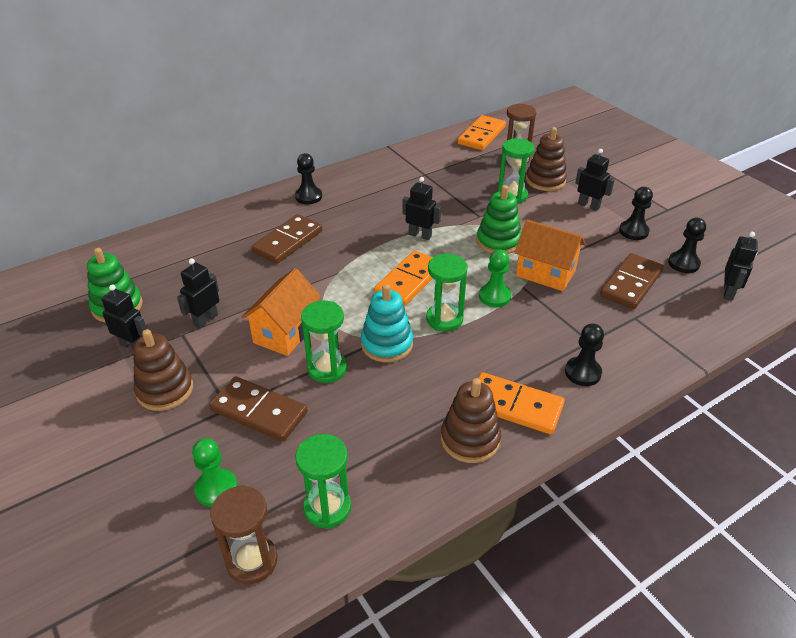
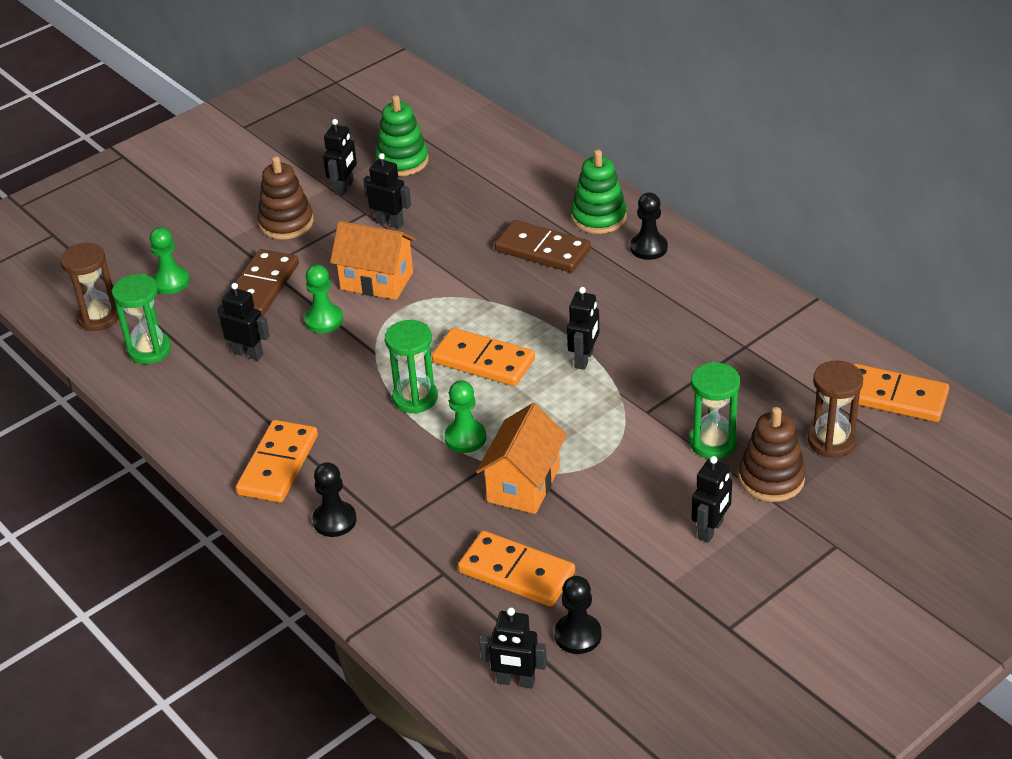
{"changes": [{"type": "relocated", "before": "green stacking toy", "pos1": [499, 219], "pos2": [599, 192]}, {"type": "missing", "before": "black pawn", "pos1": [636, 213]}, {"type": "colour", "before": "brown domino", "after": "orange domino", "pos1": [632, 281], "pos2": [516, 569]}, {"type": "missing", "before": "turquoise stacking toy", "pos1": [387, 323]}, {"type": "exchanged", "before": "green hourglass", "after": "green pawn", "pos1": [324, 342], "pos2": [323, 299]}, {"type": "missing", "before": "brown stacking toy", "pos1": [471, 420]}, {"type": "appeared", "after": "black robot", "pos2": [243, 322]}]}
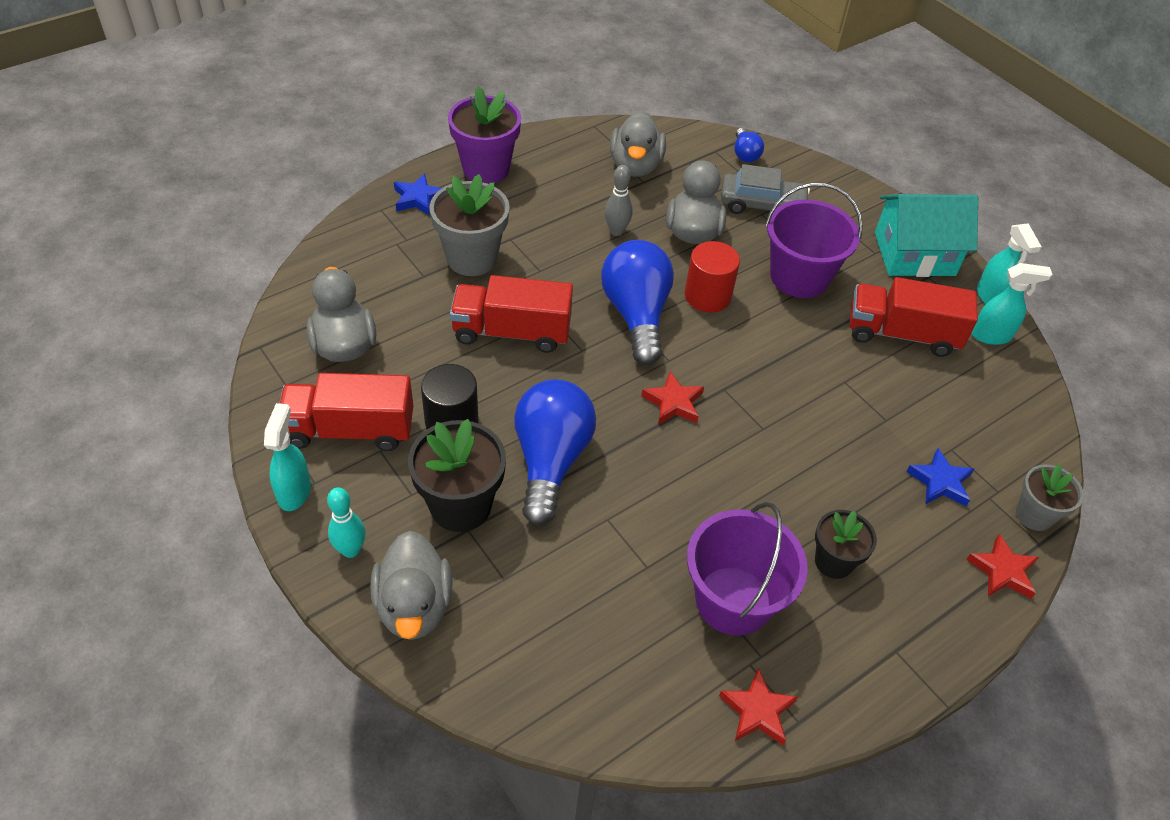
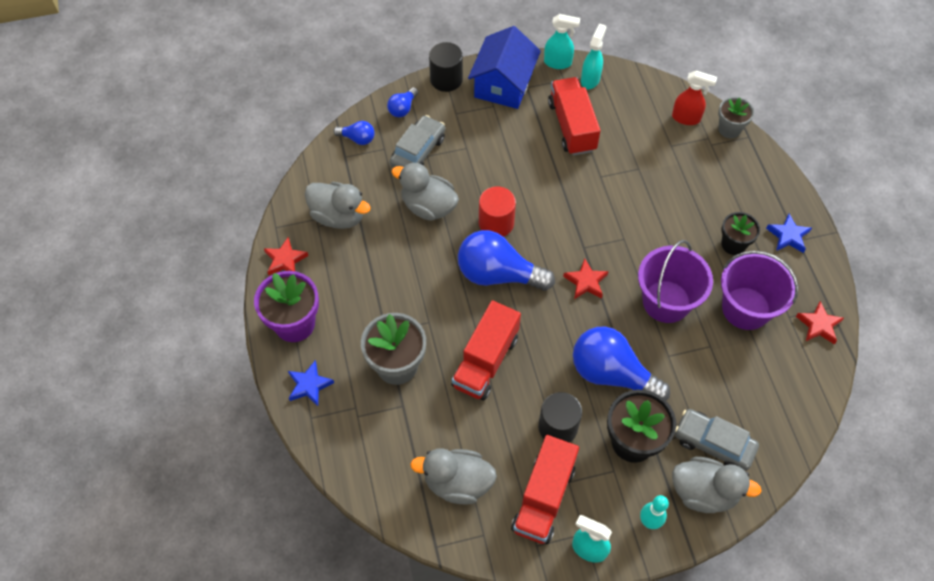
{"changes": [{"type": "missing", "before": "grey bowling pin", "pos1": [618, 200]}, {"type": "relocated", "before": "purple bucket", "pos1": [814, 240], "pos2": [675, 281]}, {"type": "colour", "before": "turquoise house", "after": "blue house", "pos1": [926, 235], "pos2": [504, 67]}, {"type": "spun", "before": "red truck", "pos1": [914, 317], "pos2": [574, 116], "turn": 135}, {"type": "relocated", "before": "blue star", "pos1": [940, 477], "pos2": [789, 233]}, {"type": "relocated", "before": "red star", "pos1": [1002, 566], "pos2": [286, 256]}, {"type": "appeared", "after": "black cylinder", "pos2": [446, 67]}, {"type": "appeared", "after": "red spray bottle", "pos2": [694, 97]}, {"type": "appeared", "after": "blue light bulb", "pos2": [402, 102]}, {"type": "appeared", "after": "grey car", "pos2": [717, 440]}]}
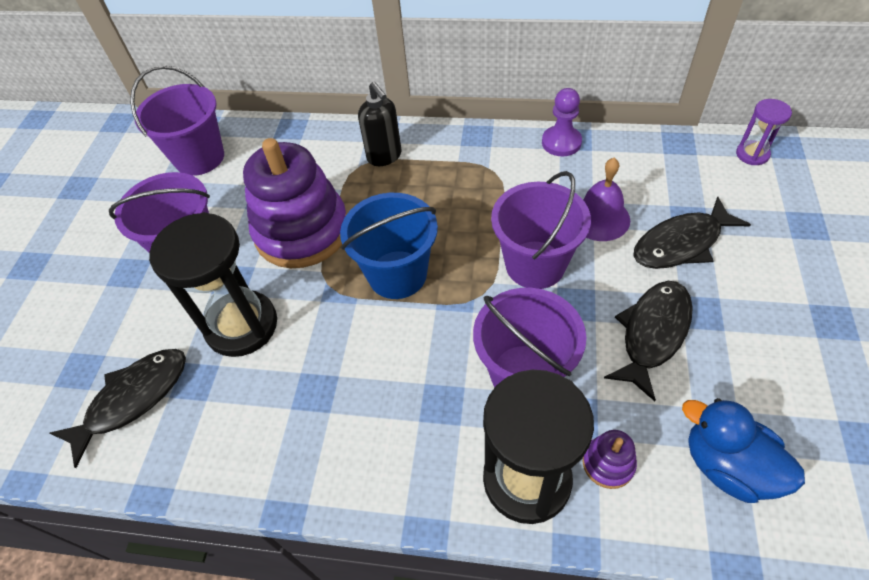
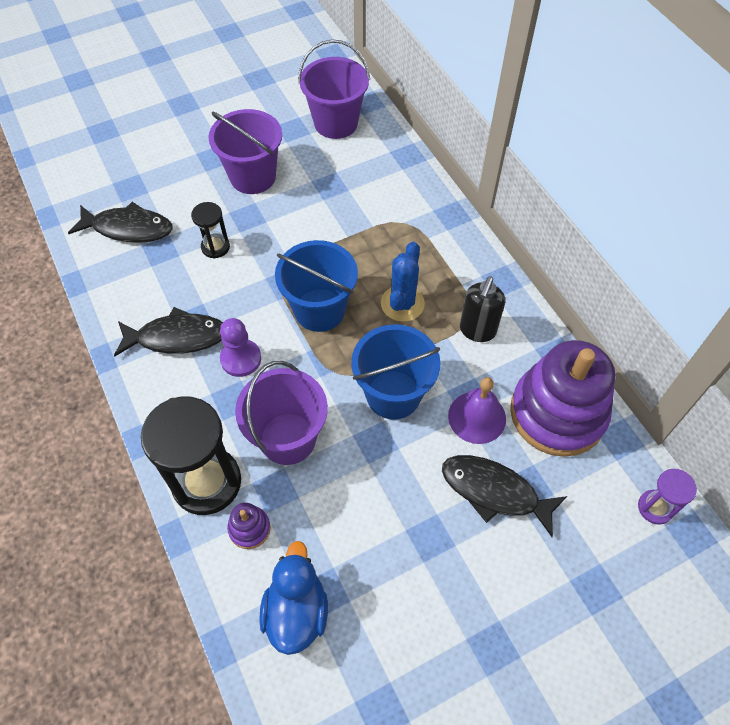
{"changes": [{"type": "relocated", "before": "black soap dispenser", "pos1": [379, 124], "pos2": [482, 309]}, {"type": "relocated", "before": "purple pawn", "pos1": [562, 122], "pos2": [240, 347]}, {"type": "relocated", "before": "purple stacking toy", "pos1": [295, 203], "pos2": [562, 398]}, {"type": "colour", "before": "purple bucket", "after": "blue bucket", "pos1": [541, 230], "pos2": [395, 372]}, {"type": "size", "before": "black hourglass", "pos1": [213, 284], "pos2": [210, 230], "scale": 0.5}, {"type": "relocated", "before": "black fish", "pos1": [648, 341], "pos2": [168, 331]}, {"type": "appeared", "after": "blue cactus", "pos2": [403, 282]}]}
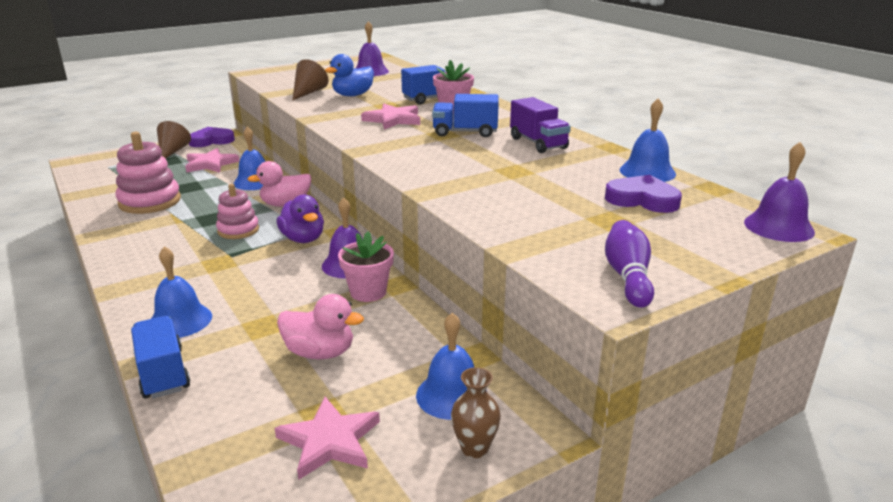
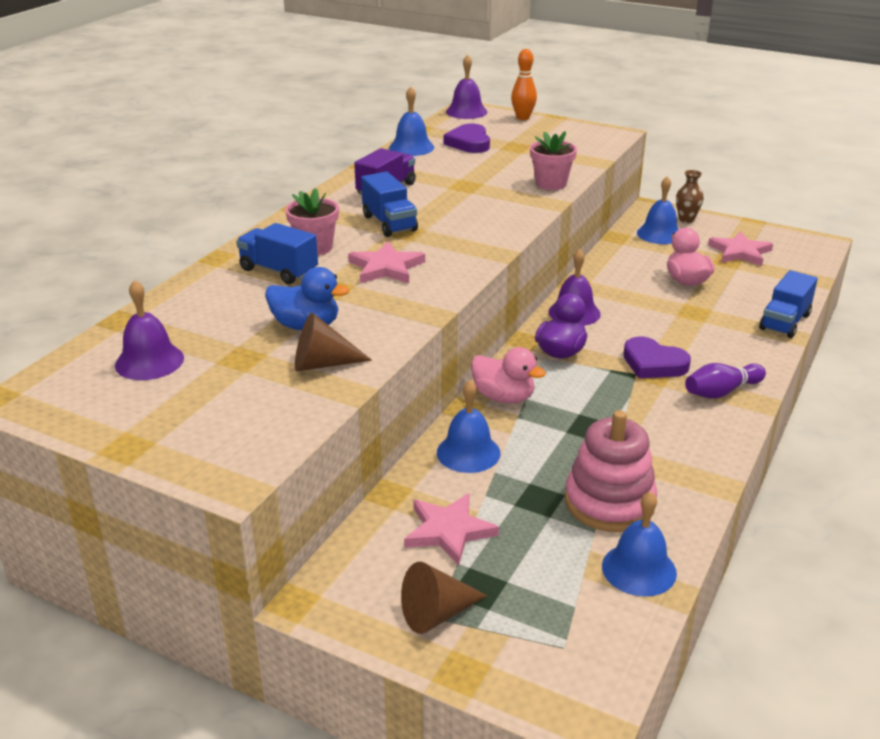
{"changes": [{"type": "relocated", "before": "purple heart", "pos1": [212, 137], "pos2": [657, 357]}, {"type": "missing", "before": "pink stacking toy", "pos1": [237, 211]}, {"type": "relocated", "before": "purple bowling pin", "pos1": [629, 264], "pos2": [725, 381]}, {"type": "relocated", "before": "pink flower pot", "pos1": [366, 267], "pos2": [553, 160]}, {"type": "relocated", "before": "blue bell", "pos1": [181, 292], "pos2": [639, 544]}, {"type": "appeared", "after": "orange bowling pin", "pos2": [524, 84]}]}
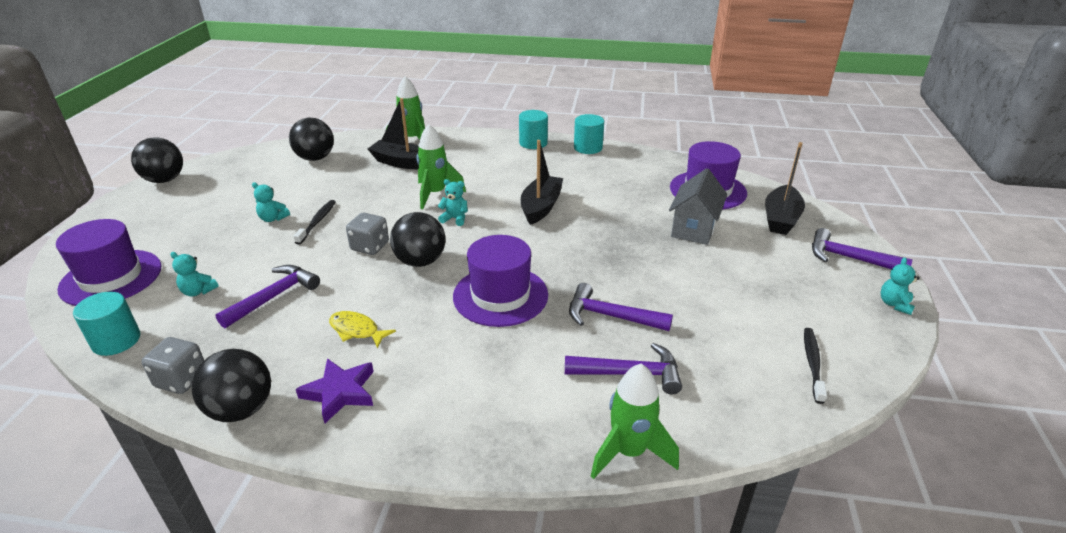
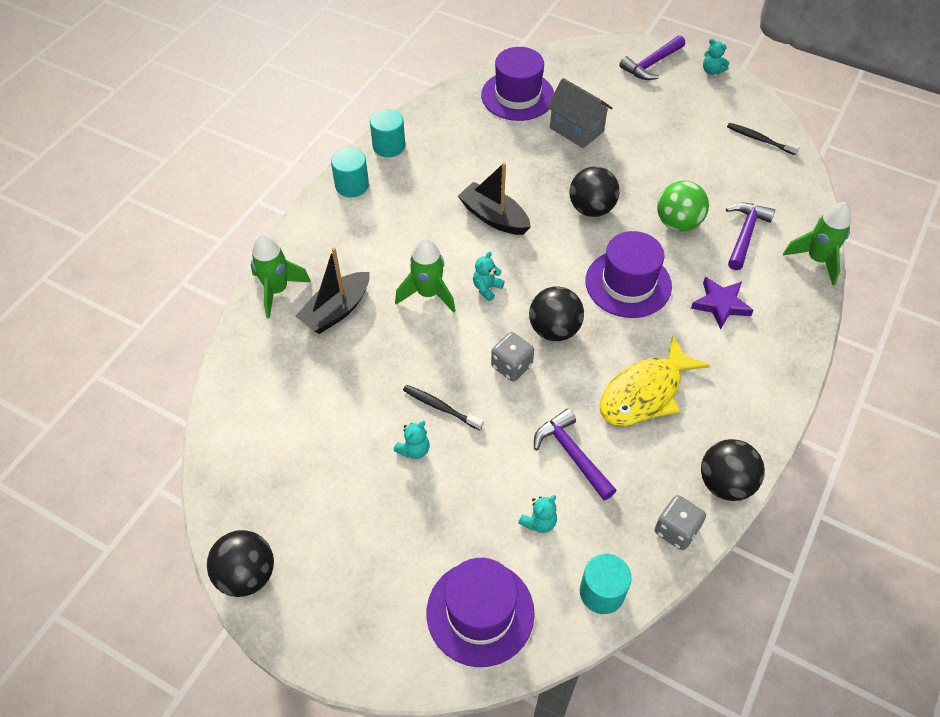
{"changes": [{"type": "relocated", "before": "black ball", "pos1": [311, 139], "pos2": [595, 191]}, {"type": "missing", "before": "black boat", "pos1": [785, 188]}, {"type": "exchanged", "before": "purple hammer", "after": "green ball", "pos1": [621, 307], "pos2": [683, 206]}, {"type": "size", "before": "yellow fish", "pos1": [362, 330], "pos2": [655, 380], "scale": 1.95}, {"type": "relocated", "before": "purple star", "pos1": [335, 390], "pos2": [722, 303]}]}
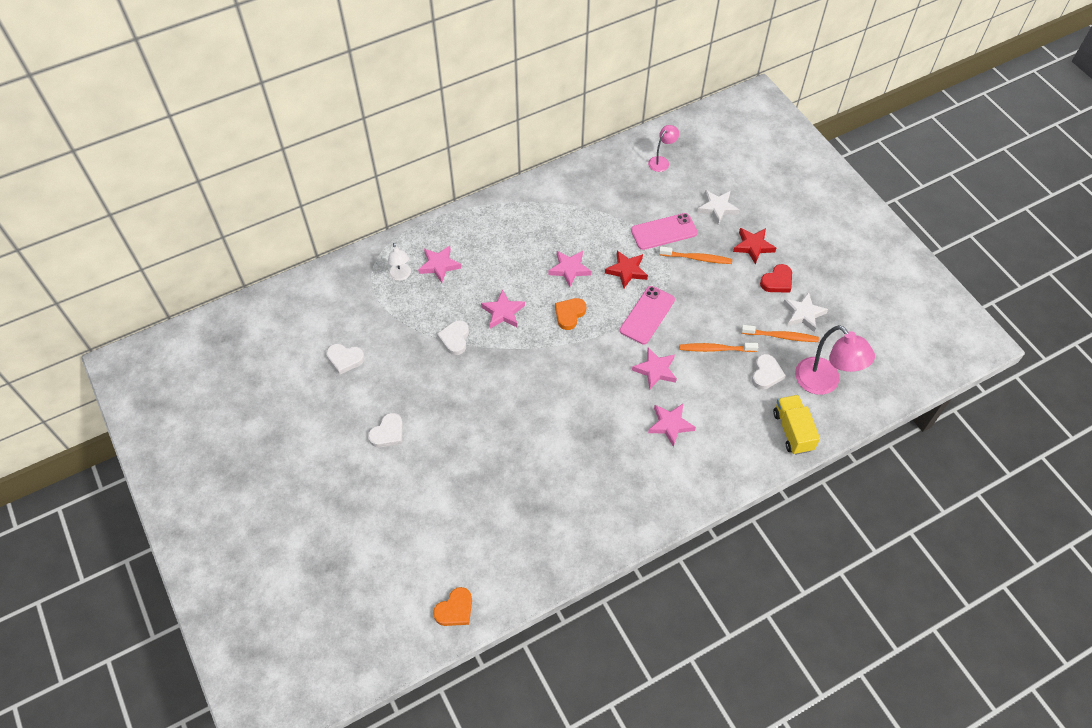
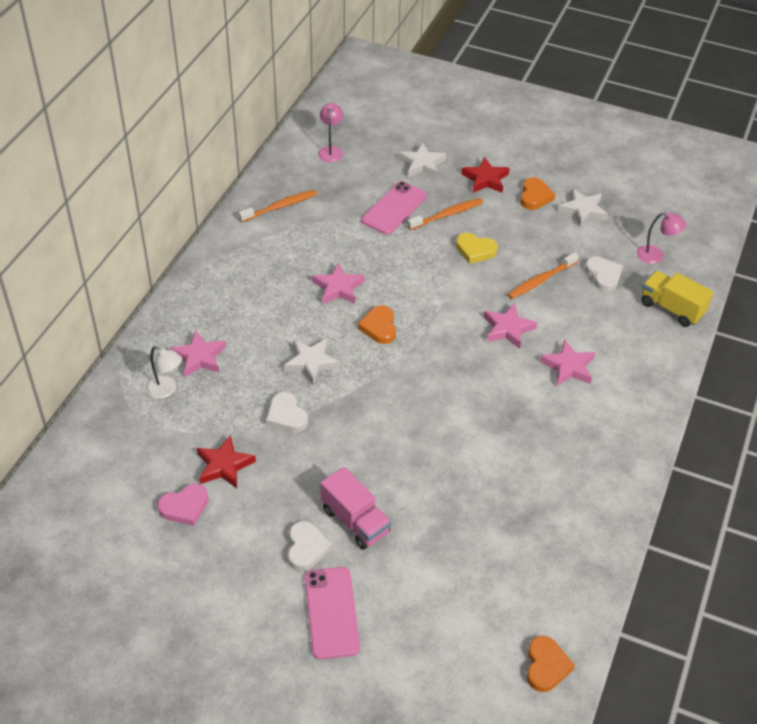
{"changes": [{"type": "relocated", "before": "red star", "pos1": [626, 269], "pos2": [226, 461]}, {"type": "colour", "before": "red heart", "after": "orange heart", "pos1": [776, 278], "pos2": [537, 193]}, {"type": "relocated", "before": "pink phone", "pos1": [647, 315], "pos2": [332, 613]}, {"type": "colour", "before": "pink star", "after": "white star", "pos1": [503, 309], "pos2": [312, 361]}, {"type": "relocated", "before": "orange toothbrush", "pos1": [780, 333], "pos2": [278, 206]}, {"type": "size", "before": "pink lamp", "pos1": [835, 360], "pos2": [661, 238], "scale": 0.54}, {"type": "colour", "before": "white heart", "after": "pink heart", "pos1": [345, 359], "pos2": [183, 504]}, {"type": "appeared", "after": "yellow heart", "pos2": [477, 248]}, {"type": "appeared", "after": "pink truck", "pos2": [356, 508]}]}
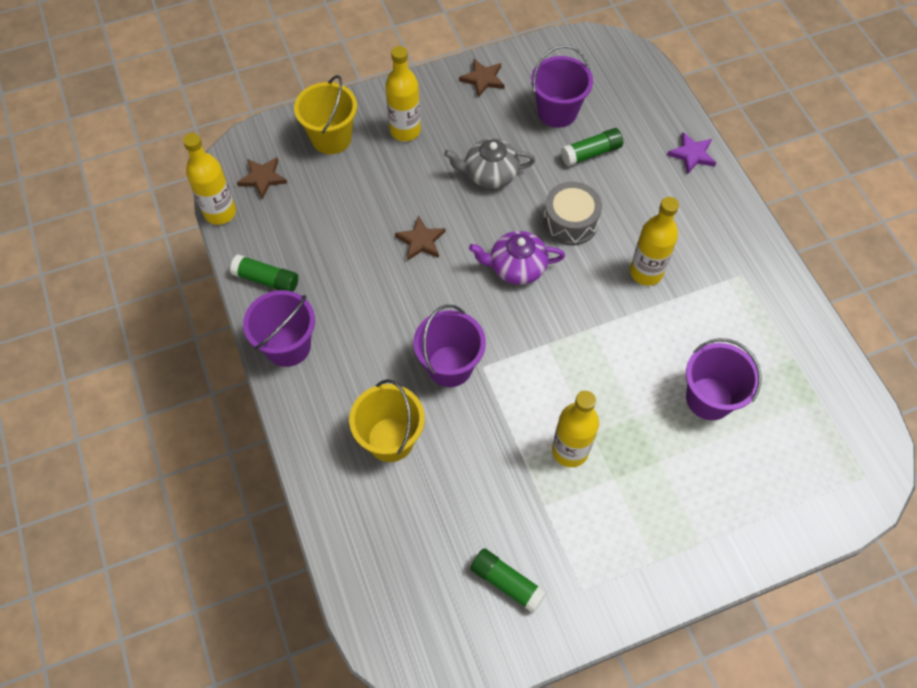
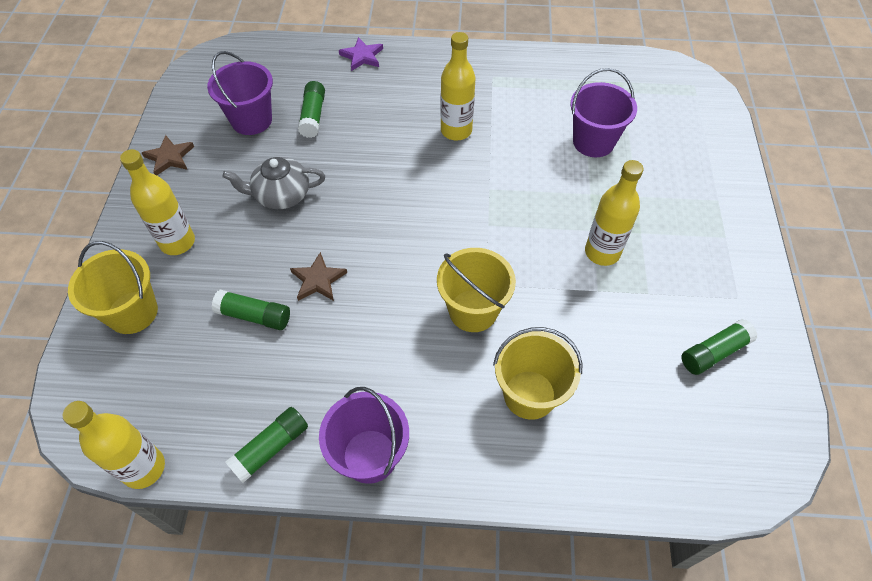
{"changes": [{"type": "spun", "before": "grey teapot", "pos1": [490, 163], "pos2": [273, 183], "turn": 60}, {"type": "missing", "before": "brown star", "pos1": [262, 178]}, {"type": "missing", "before": "grey drum", "pos1": [572, 214]}, {"type": "missing", "before": "purple teapot", "pos1": [517, 258]}, {"type": "colour", "before": "purple bucket", "after": "yellow bucket", "pos1": [449, 346], "pos2": [476, 290]}, {"type": "appeared", "after": "green glue stick", "pos2": [251, 310]}]}
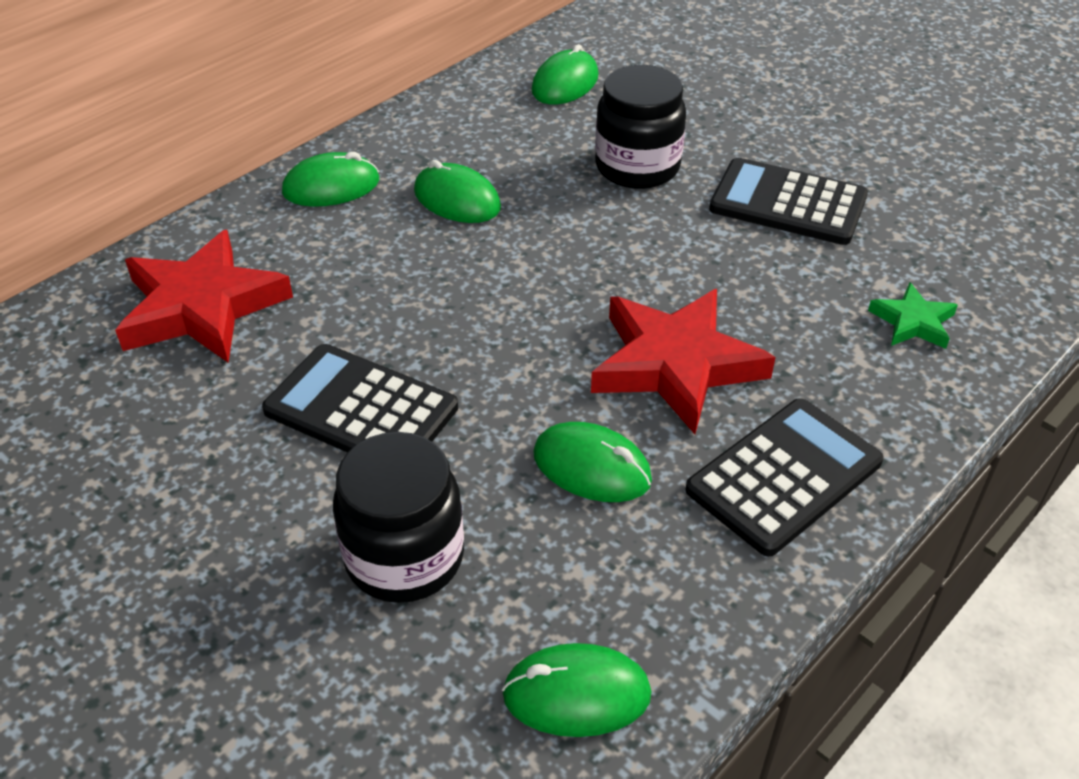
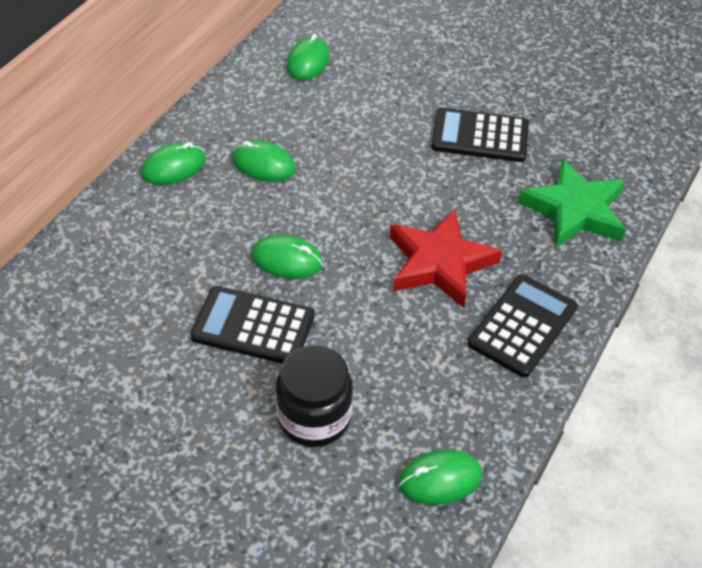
{"changes": [{"type": "missing", "before": "black jar", "pos1": [640, 127]}, {"type": "missing", "before": "red star", "pos1": [204, 296]}, {"type": "size", "before": "green star", "pos1": [913, 316], "pos2": [572, 203], "scale": 2.02}, {"type": "relocated", "before": "green mouse", "pos1": [592, 462], "pos2": [287, 257]}]}
